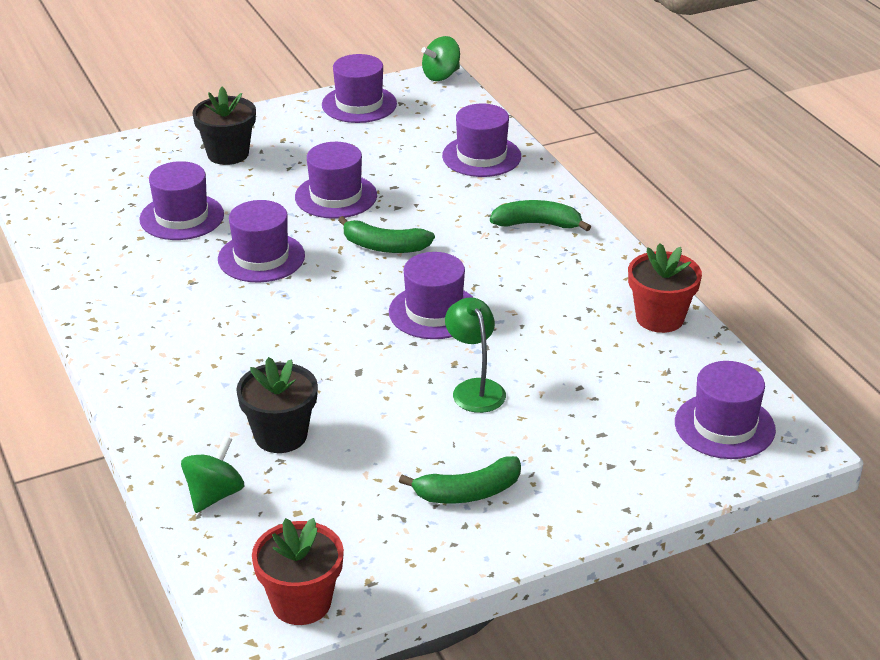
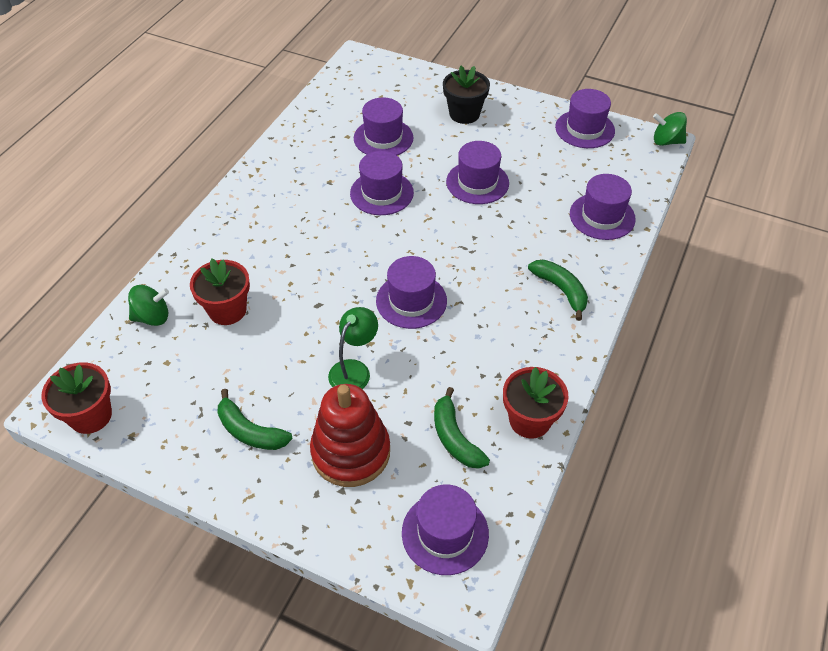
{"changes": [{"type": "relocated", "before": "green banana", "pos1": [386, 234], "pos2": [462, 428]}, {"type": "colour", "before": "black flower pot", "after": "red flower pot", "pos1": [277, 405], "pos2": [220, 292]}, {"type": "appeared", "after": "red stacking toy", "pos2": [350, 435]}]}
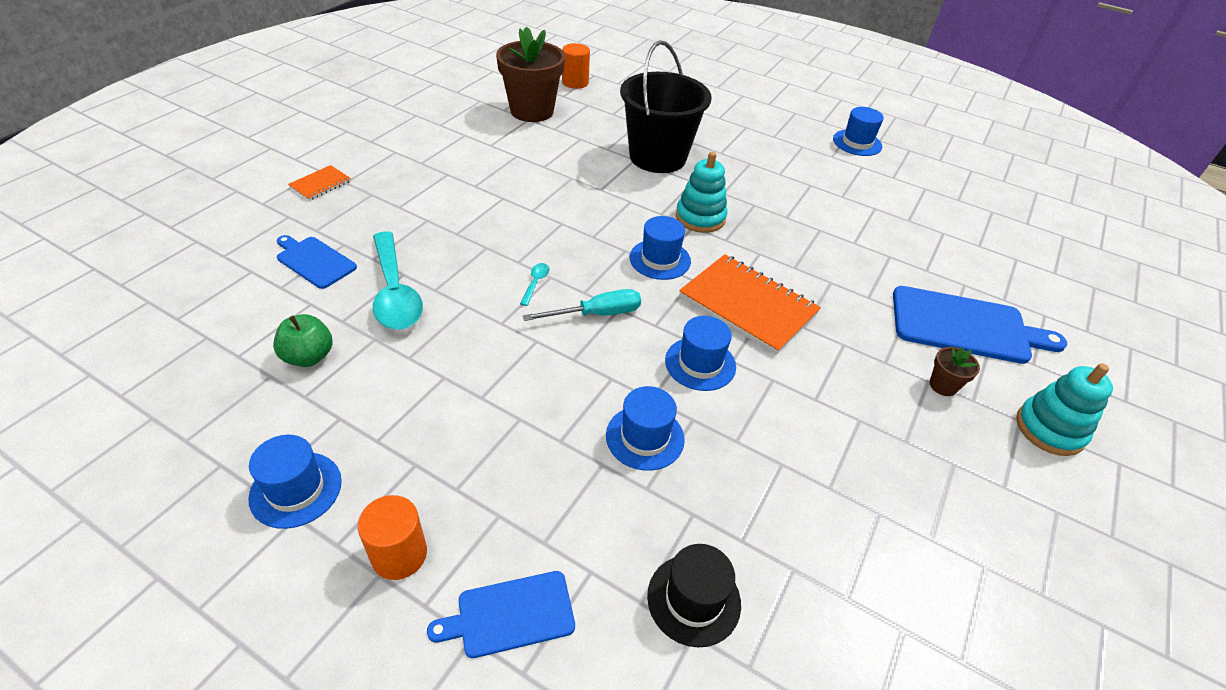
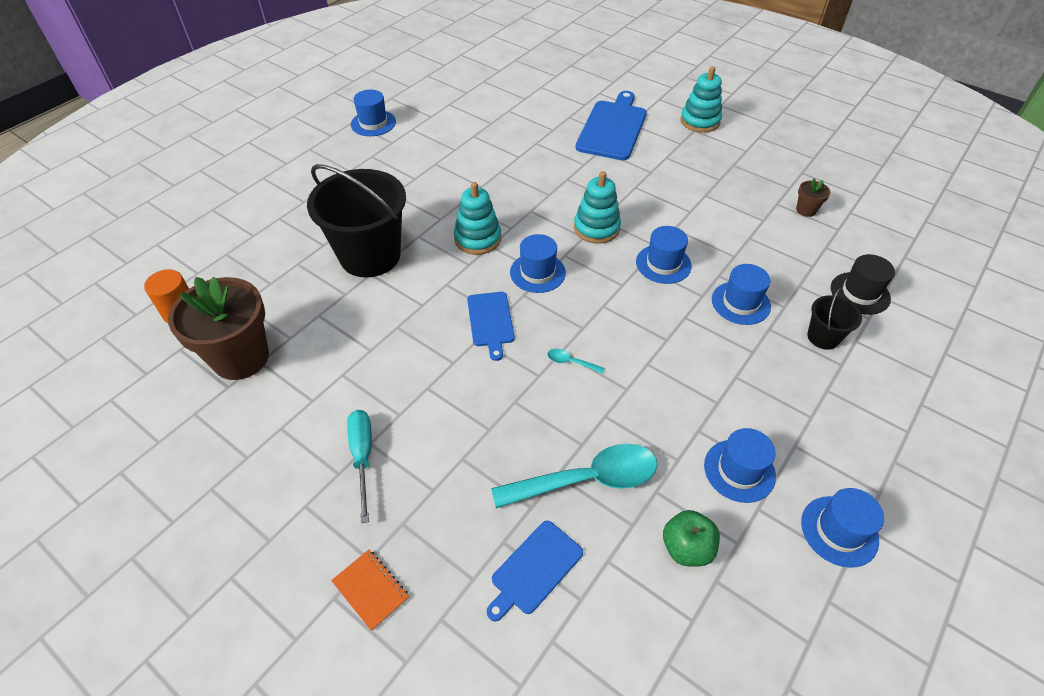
{"changes": [{"type": "exchanged", "before": "orange notebook", "after": "turquoise stacking toy", "pos1": [750, 304], "pos2": [597, 207]}, {"type": "relocated", "before": "turquoise screwdriver", "pos1": [582, 305], "pos2": [359, 466]}, {"type": "relocated", "before": "brown flower pot", "pos1": [955, 371], "pos2": [813, 197]}, {"type": "missing", "before": "orange cylinder", "pos1": [392, 537]}, {"type": "relocated", "before": "blue cutting board", "pos1": [501, 614], "pos2": [491, 326]}, {"type": "appeared", "after": "black bucket", "pos2": [834, 319]}, {"type": "appeared", "after": "blue hat", "pos2": [740, 465]}]}
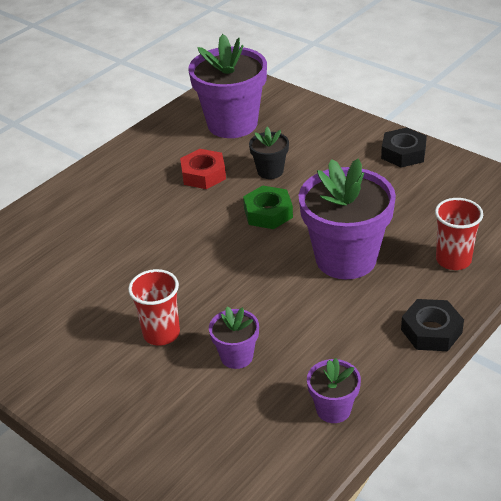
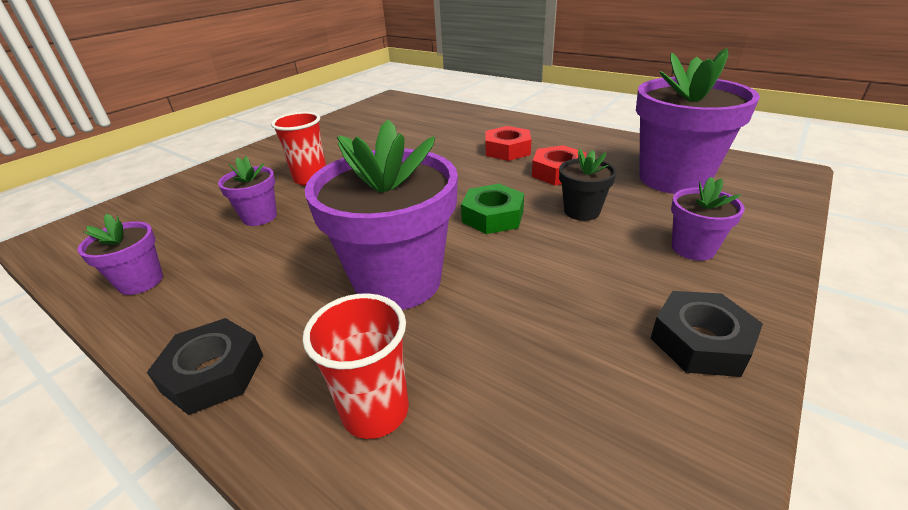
{"changes": [{"type": "appeared", "after": "red nut", "pos2": [508, 143]}, {"type": "appeared", "after": "purple flower pot", "pos2": [708, 219]}]}
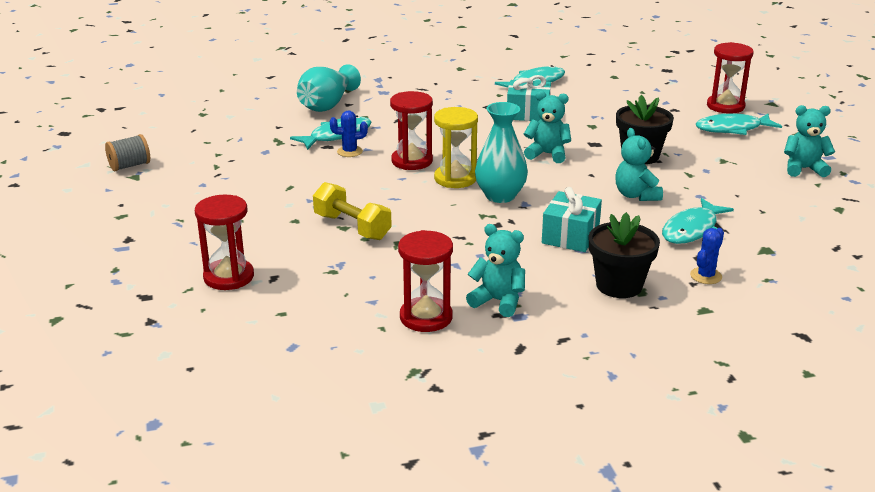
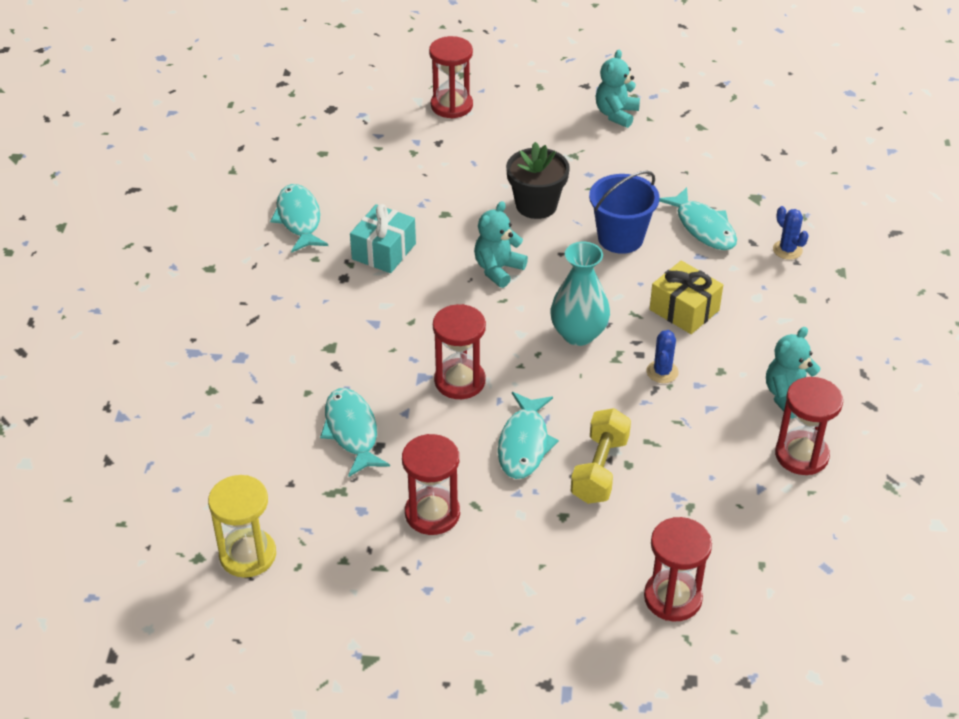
{"changes": [{"type": "missing", "before": "turquoise vase", "pos1": [329, 88]}, {"type": "relocated", "before": "yellow hourglass", "pos1": [456, 147], "pos2": [242, 526]}, {"type": "relocated", "before": "blue cactus", "pos1": [349, 133], "pos2": [663, 356]}, {"type": "relocated", "before": "turquoise fish", "pos1": [739, 124], "pos2": [528, 435]}, {"type": "exchanged", "before": "turquoise teddy bear", "after": "blue bucket", "pos1": [639, 164], "pos2": [624, 212]}, {"type": "missing", "before": "grey spool", "pos1": [127, 152]}, {"type": "spun", "before": "yellow dumbbell", "pos1": [352, 211], "pos2": [601, 456], "turn": -45}, {"type": "colour", "before": "turquoise gift", "after": "yellow gift", "pos1": [572, 219], "pos2": [686, 297]}, {"type": "missing", "before": "black flower pot", "pos1": [624, 255]}, {"type": "appeared", "after": "red hourglass", "pos2": [431, 484]}]}
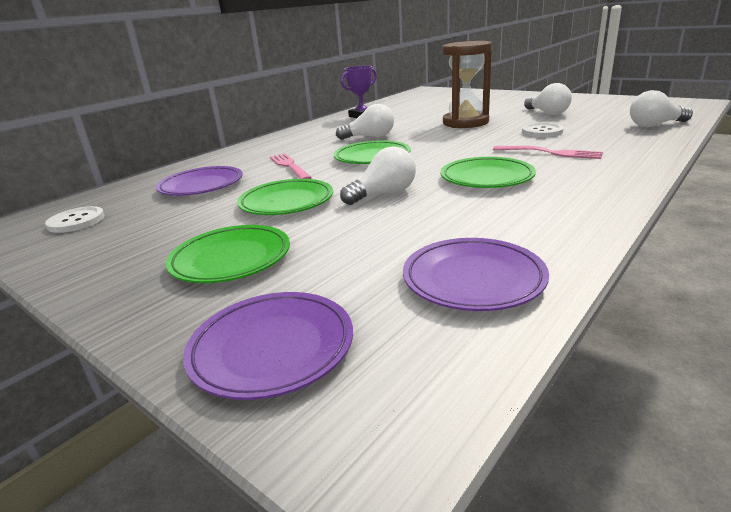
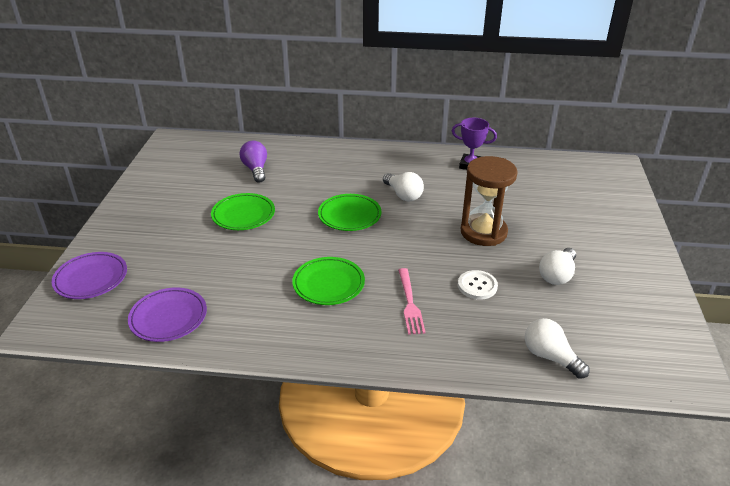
{"changes": [{"type": "missing", "before": "white light bulb", "pos1": [378, 175]}, {"type": "missing", "before": "pink fork", "pos1": [291, 166]}, {"type": "exchanged", "before": "purple plate", "after": "purple light bulb", "pos1": [199, 181], "pos2": [253, 162]}, {"type": "missing", "before": "white button", "pos1": [75, 219]}, {"type": "missing", "before": "green plate", "pos1": [228, 254]}]}
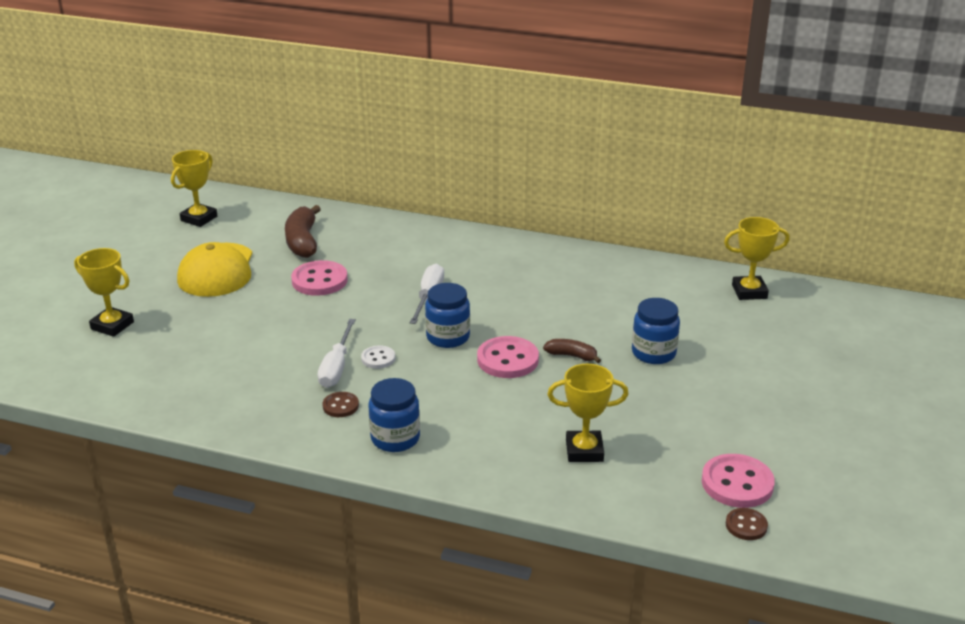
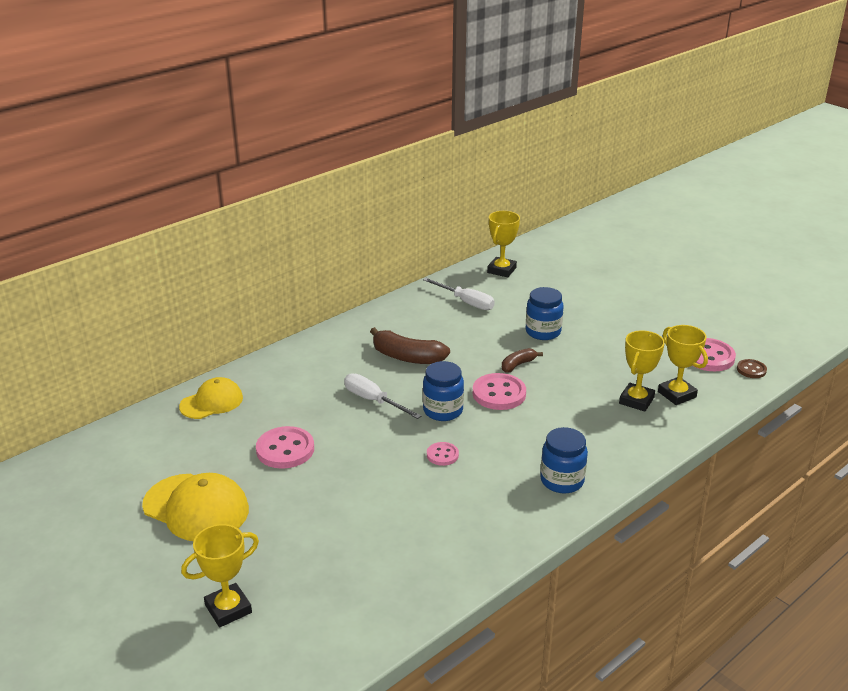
{"changes": [{"type": "relocated", "before": "yellow trophy", "pos1": [194, 188], "pos2": [683, 365]}, {"type": "relocated", "before": "brown banana", "pos1": [303, 231], "pos2": [410, 345]}, {"type": "relocated", "before": "white screwdriver", "pos1": [336, 353], "pos2": [459, 294]}, {"type": "colour", "before": "white button", "after": "pink button", "pos1": [378, 357], "pos2": [443, 454]}, {"type": "missing", "before": "brown button", "pos1": [340, 404]}, {"type": "appeared", "after": "yellow cap", "pos2": [211, 398]}]}
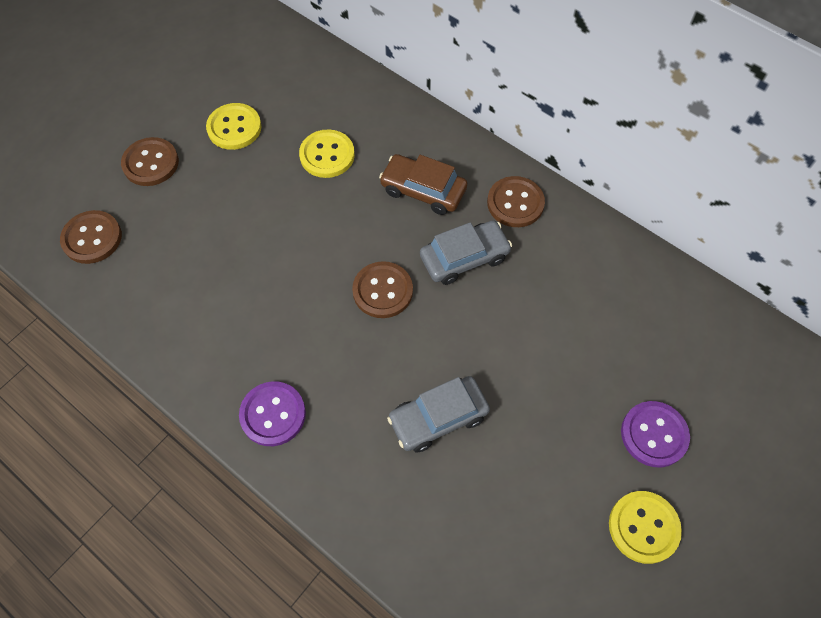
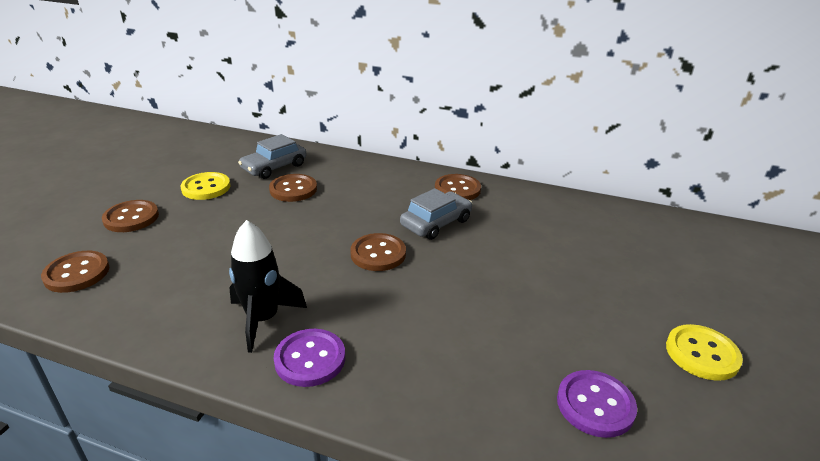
{"changes": [{"type": "colour", "before": "yellow button", "after": "brown button", "pos1": [327, 153], "pos2": [293, 188]}, {"type": "missing", "before": "brown car", "pos1": [423, 184]}, {"type": "relocated", "before": "grey car", "pos1": [438, 414], "pos2": [272, 156]}, {"type": "relocated", "before": "purple button", "pos1": [655, 434], "pos2": [597, 404]}, {"type": "appeared", "after": "black rocket", "pos2": [268, 286]}]}
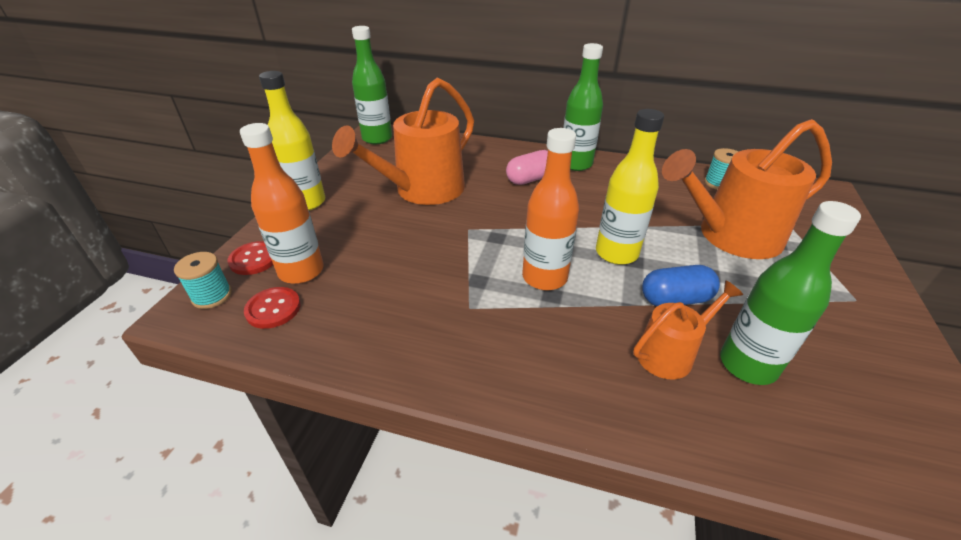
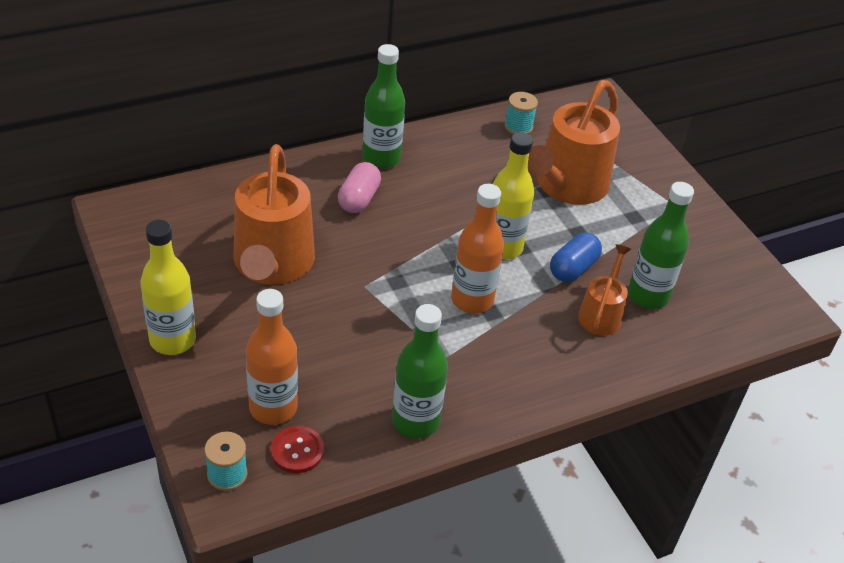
{"changes": [{"type": "relocated", "before": "green bottle", "pos1": [372, 85], "pos2": [420, 371]}, {"type": "missing", "before": "red button", "pos1": [250, 258]}]}
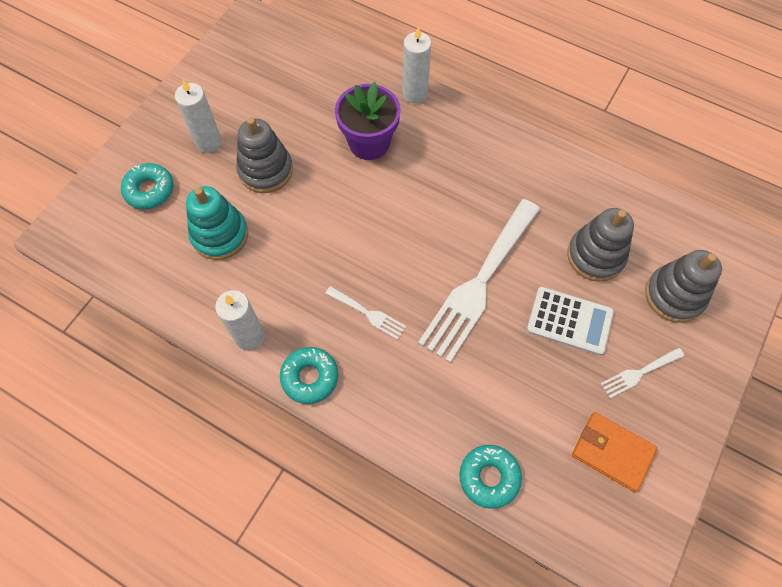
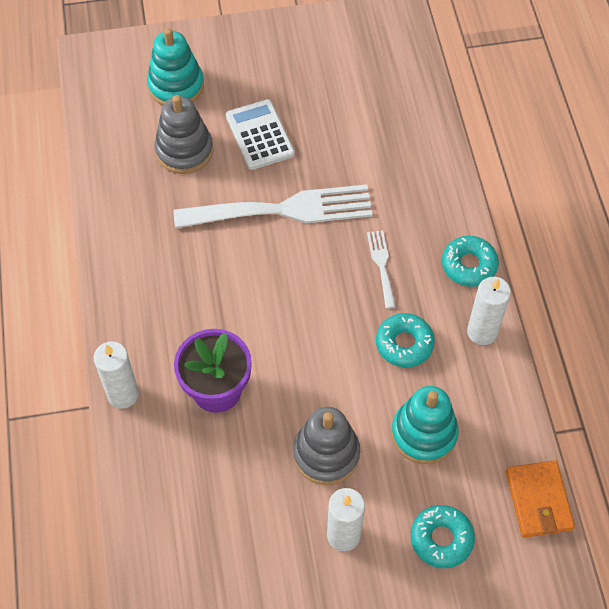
{"changes": [{"type": "colour", "before": "grey stacking toy", "after": "turquoise stacking toy", "pos1": [683, 286], "pos2": [175, 66]}, {"type": "missing", "before": "white fork", "pos1": [642, 372]}, {"type": "relocated", "before": "orange wallet", "pos1": [614, 452], "pos2": [540, 499]}, {"type": "relocated", "before": "turquoise donut", "pos1": [490, 477], "pos2": [405, 340]}]}
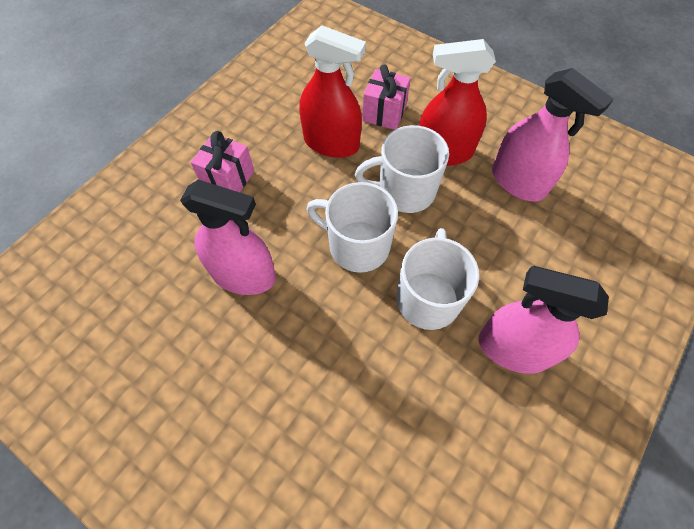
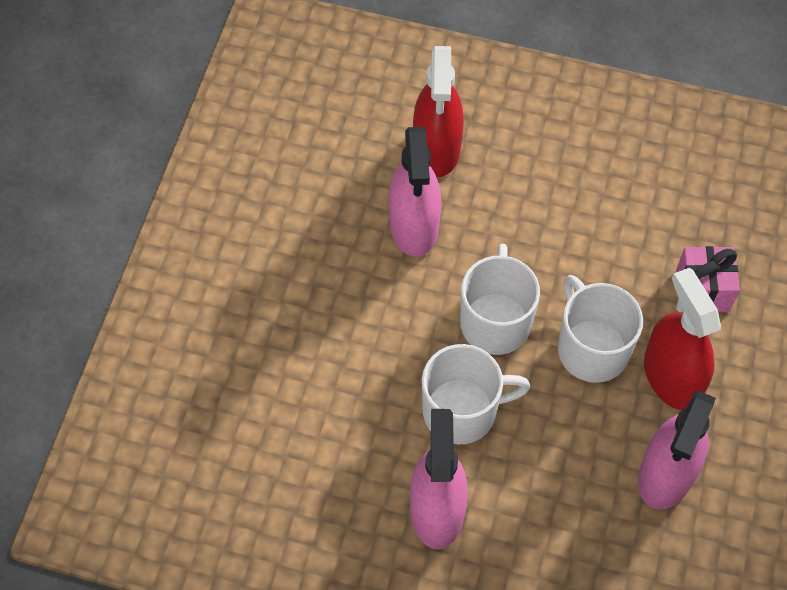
{"changes": [{"type": "relocated", "before": "red spray bottle", "pos1": [332, 92], "pos2": [438, 112]}, {"type": "missing", "before": "pink gift", "pos1": [222, 161]}]}
